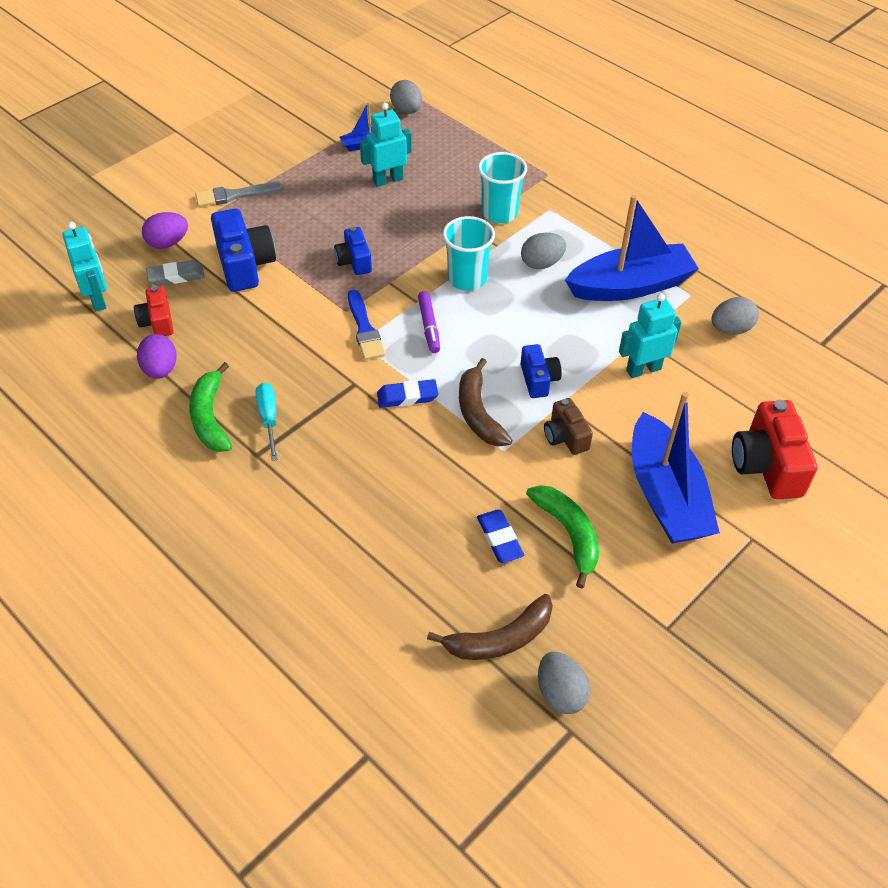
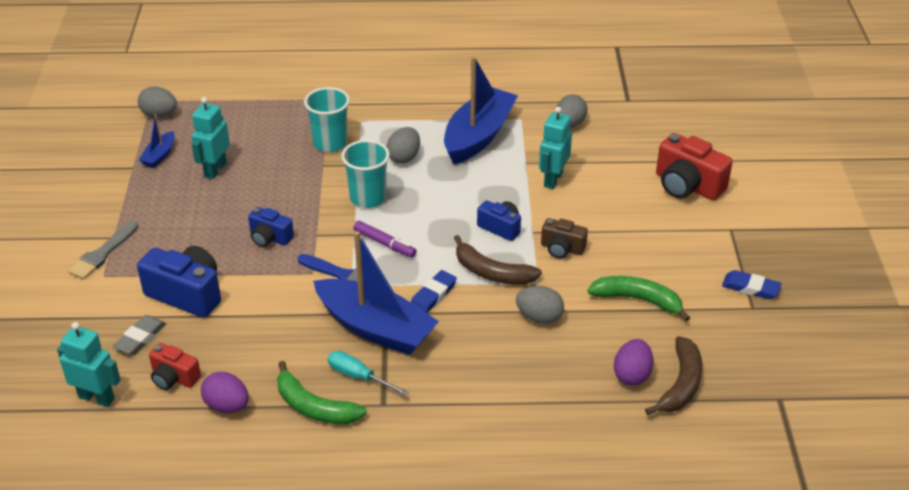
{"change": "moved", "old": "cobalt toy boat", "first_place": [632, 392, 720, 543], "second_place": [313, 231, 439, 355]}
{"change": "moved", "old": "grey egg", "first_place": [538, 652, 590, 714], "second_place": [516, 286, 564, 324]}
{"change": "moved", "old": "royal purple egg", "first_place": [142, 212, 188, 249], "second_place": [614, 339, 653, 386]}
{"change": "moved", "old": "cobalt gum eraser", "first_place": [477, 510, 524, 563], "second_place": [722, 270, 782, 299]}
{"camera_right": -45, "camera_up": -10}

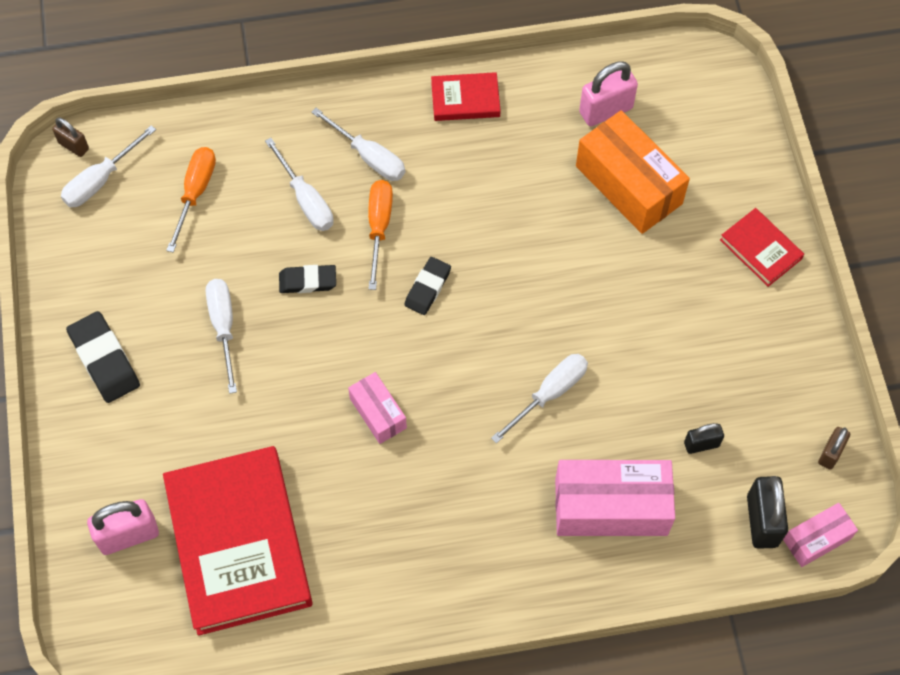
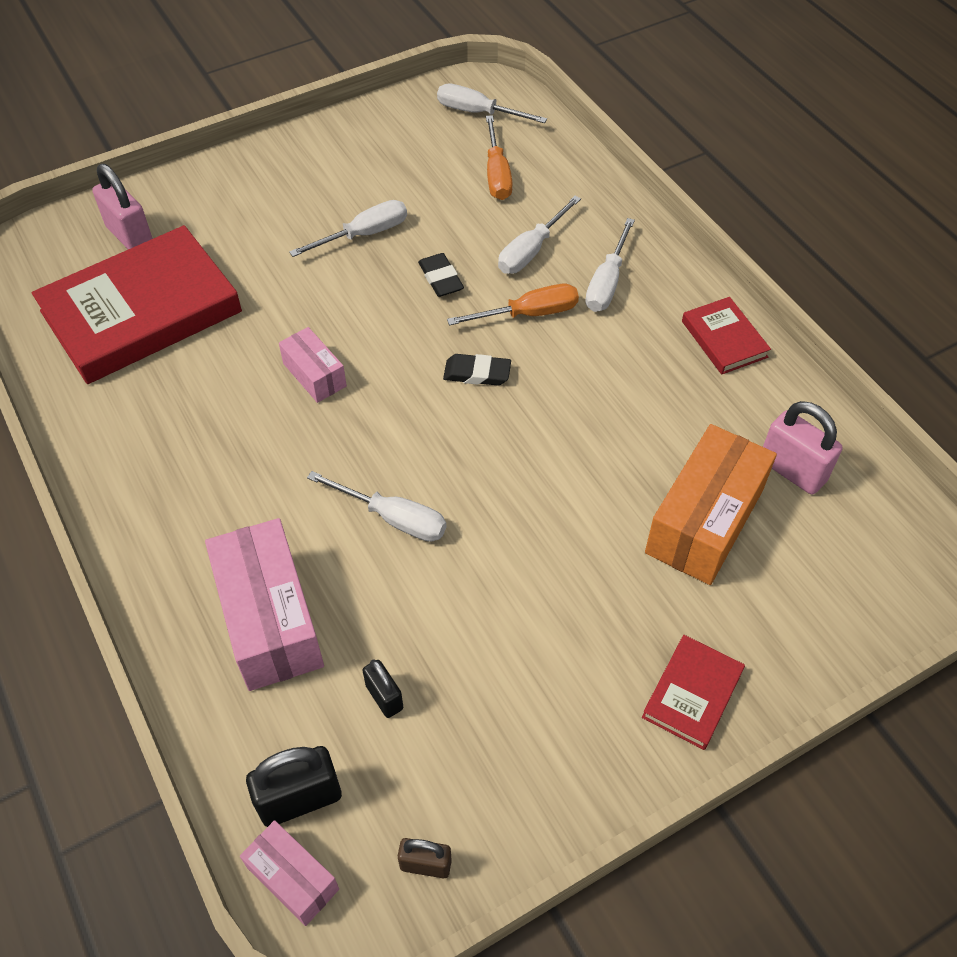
{"change": "turned", "old": "rose-pink parcel", "first_place": [348, 372, 407, 444], "second_place": [279, 327, 347, 403], "degrees": -75}
{"change": "turned", "old": "orange-coloured flat screwdriver", "first_place": [166, 147, 216, 253], "second_place": [486, 115, 513, 200], "degrees": 90}
{"change": "removed", "old": "dark brown padlock", "first_place": [52, 117, 89, 157]}
{"change": "removed", "old": "ebony gum eraser", "first_place": [66, 311, 140, 403]}
{"camera_right": 70, "camera_up": -10}

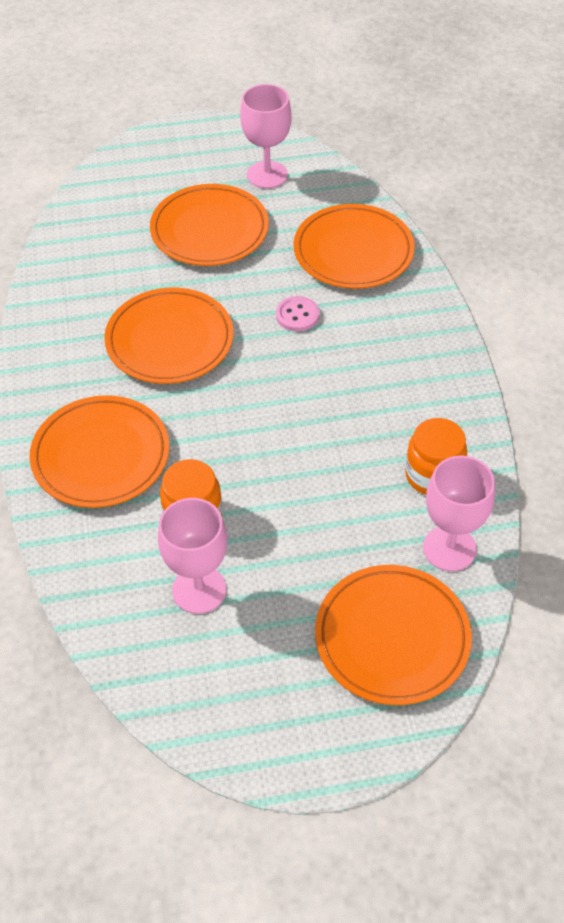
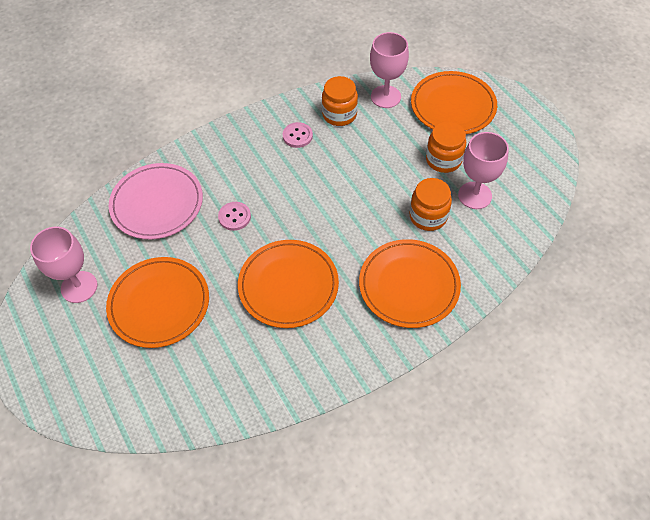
{"change": "recoloured", "old": "orange-coloured plate", "new": "rose-pink plate", "first_place": [293, 204, 415, 289], "second_place": [109, 163, 203, 239]}
{"change": "added", "new": "rose-pink sewing button", "second_place": [282, 122, 313, 148]}
{"change": "added", "new": "orange-coloured jam jar", "second_place": [426, 121, 466, 173]}
{"camera_right": -110, "camera_up": 5}

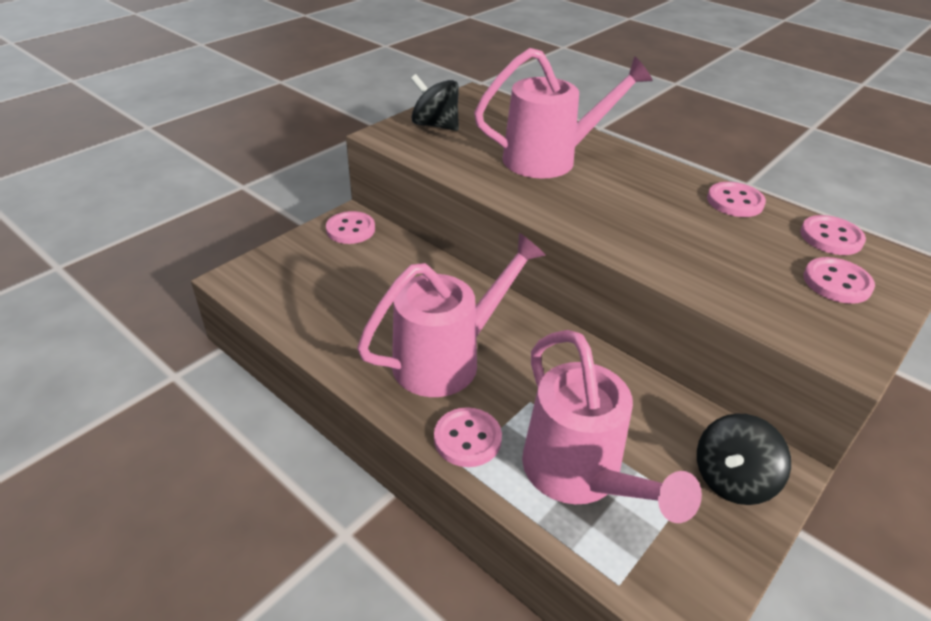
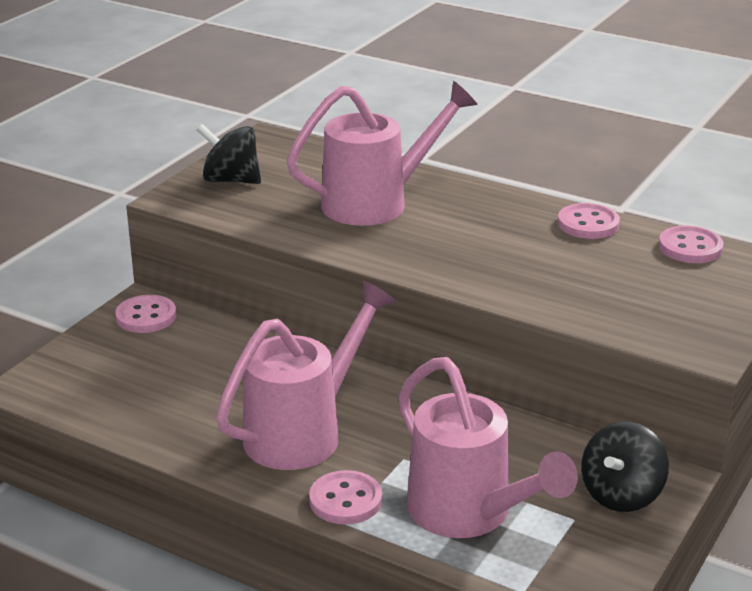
{"change": "removed", "old": "rose-pink sewing button", "first_place": [803, 257, 875, 304]}
{"camera_right": -10, "camera_up": -10}

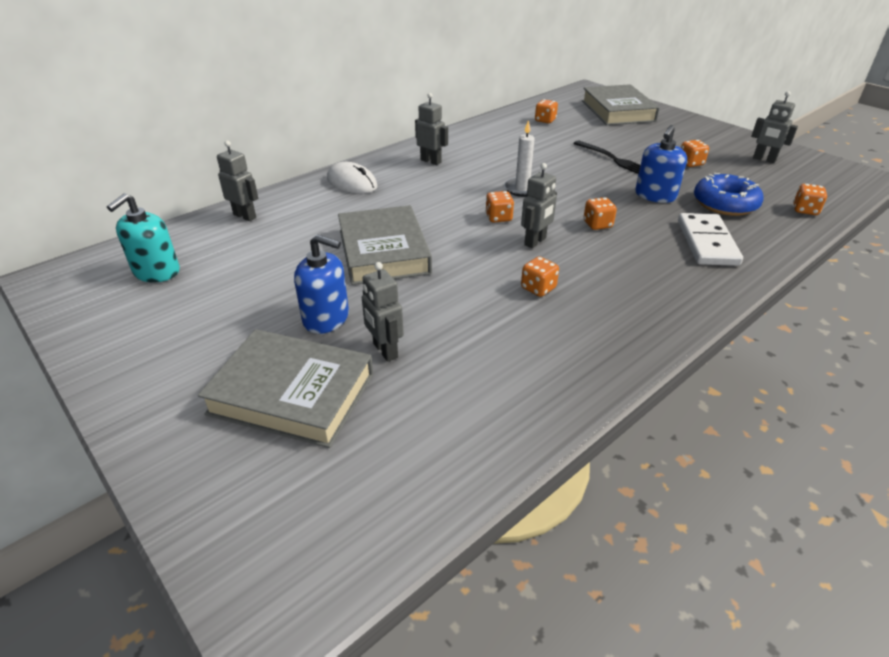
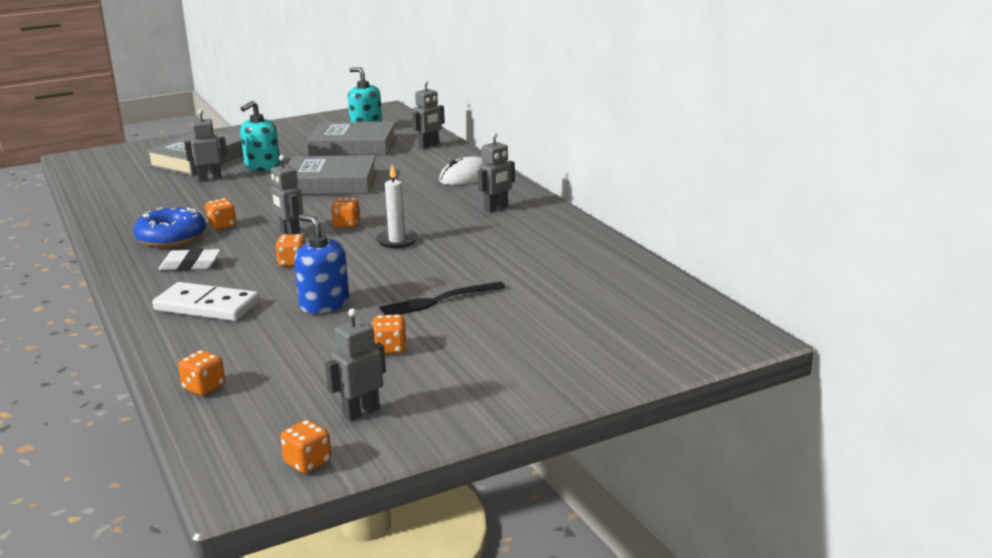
{"change": "moved", "old": "cobalt doughnut", "first_place": [694, 173, 764, 216], "second_place": [133, 207, 206, 248]}
{"change": "added", "new": "white gum eraser", "second_place": [158, 248, 221, 270]}
{"change": "recoloured", "old": "cobalt soap pump", "new": "turquoise soap pump", "first_place": [294, 234, 349, 334], "second_place": [240, 101, 280, 171]}
{"change": "moved", "old": "orange-coloured dice", "first_place": [535, 99, 558, 123], "second_place": [280, 420, 332, 474]}
{"change": "moved", "old": "grey hardback", "first_place": [582, 84, 660, 125], "second_place": [307, 122, 397, 155]}
{"camera_right": 105, "camera_up": -15}

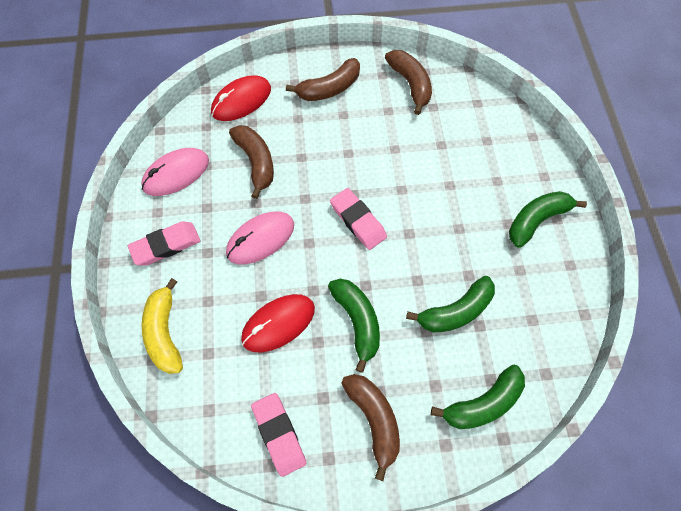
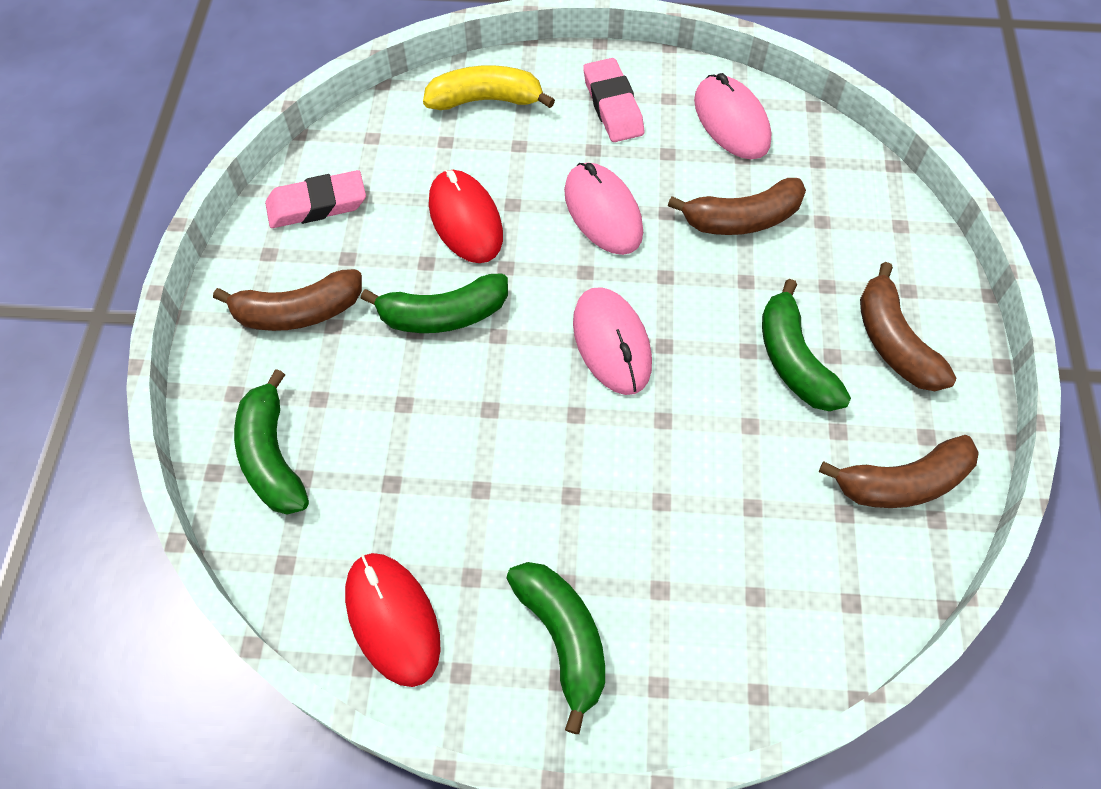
{"change": "moved", "old": "crimson computer mouse", "first_place": [211, 75, 271, 121], "second_place": [345, 553, 441, 687]}
{"change": "replaced", "old": "rose-pink gum eraser", "new": "rose-pink computer mouse", "first_place": [330, 188, 387, 250], "second_place": [573, 287, 652, 395]}
{"change": "moved", "old": "emerald banana", "first_place": [406, 276, 495, 332], "second_place": [762, 279, 851, 411]}
{"camera_right": 100, "camera_up": -5}

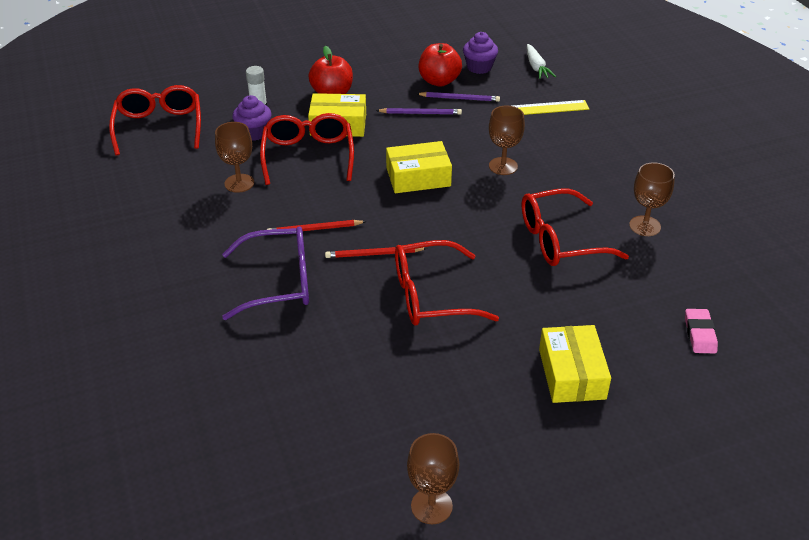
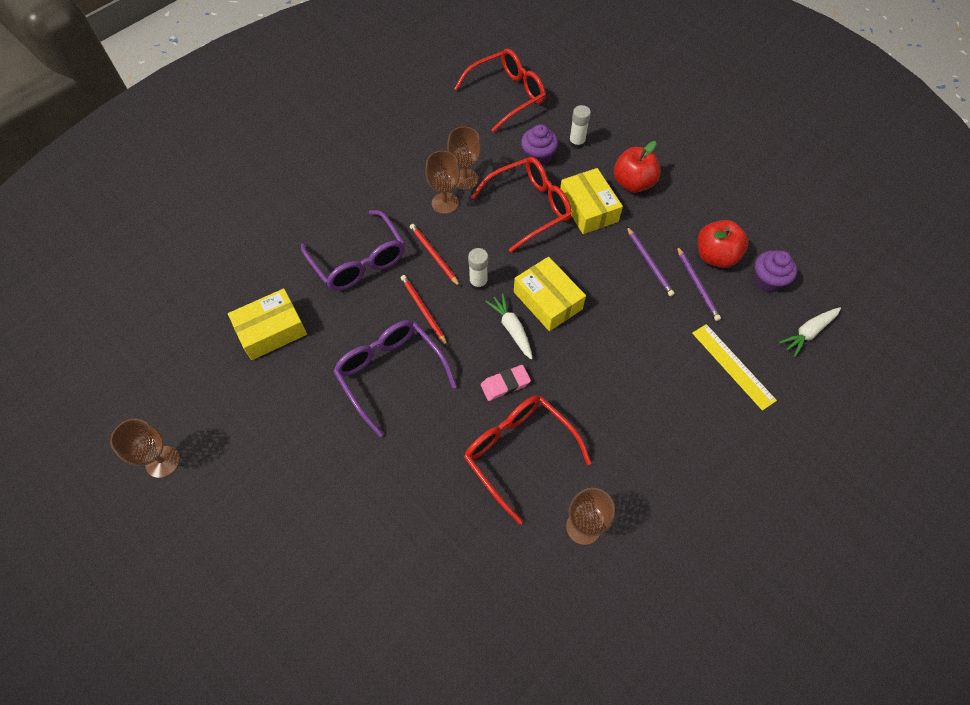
{"change": "moved", "old": "bright yellow parcel", "first_place": [539, 325, 611, 403], "second_place": [228, 288, 307, 360]}
{"change": "recoloured", "old": "crimson eyeglasses", "new": "royal purple eyeglasses", "first_place": [395, 240, 499, 326], "second_place": [333, 320, 457, 437]}
{"change": "moved", "old": "dark brown goblet", "first_place": [489, 106, 525, 175], "second_place": [425, 151, 460, 214]}
{"change": "added", "new": "white glue stick", "second_place": [468, 248, 488, 291]}
{"change": "moved", "old": "rose-pink gum eraser", "first_place": [685, 309, 718, 353], "second_place": [481, 365, 531, 401]}
{"change": "added", "new": "white toy carrot", "second_place": [485, 293, 533, 360]}
{"camera_right": 65, "camera_up": 20}

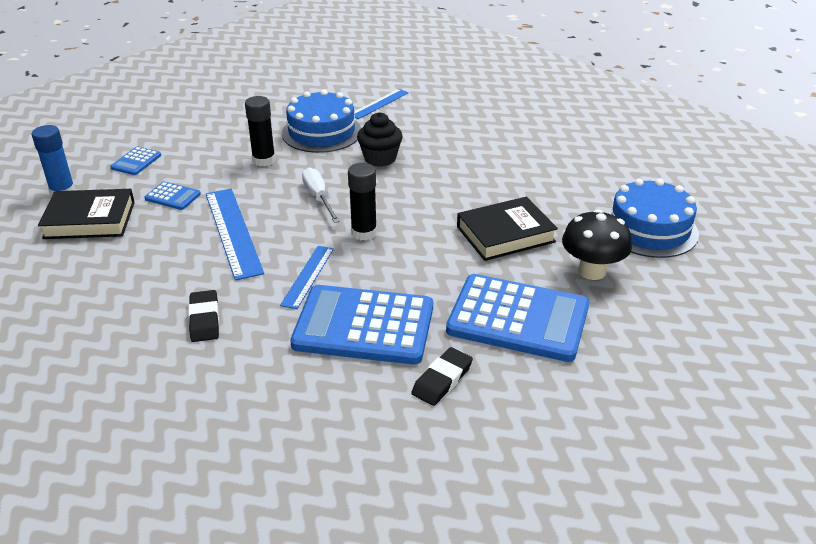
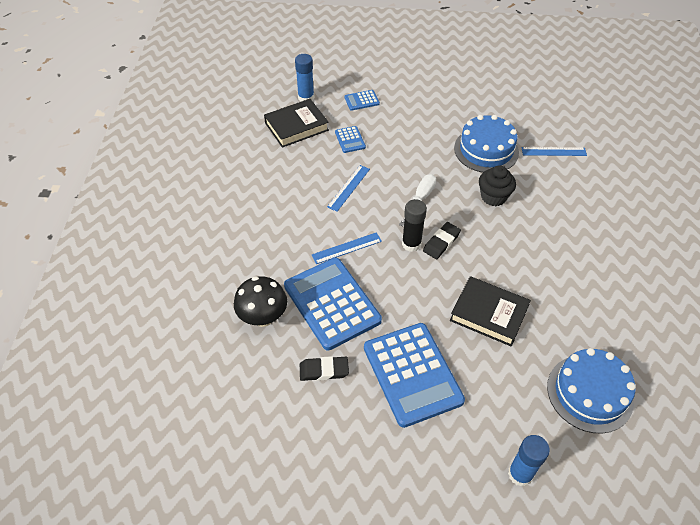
{"change": "moved", "old": "ebony toadstool", "first_place": [562, 209, 632, 280], "second_place": [234, 276, 287, 327]}
{"change": "turned", "old": "ebony hardback", "first_place": [38, 189, 135, 239], "second_place": [264, 99, 329, 148], "degrees": -75}
{"change": "resized", "old": "cobalt straightedge", "first_place": [206, 189, 264, 281], "second_place": [327, 165, 370, 212], "factor": 0.6}
{"change": "moved", "old": "ebony gum eraser", "first_place": [188, 290, 219, 342], "second_place": [423, 222, 461, 259]}
{"change": "added", "new": "cobalt glue stick", "second_place": [508, 435, 550, 487]}
{"change": "removed", "old": "ebony glue stick", "first_place": [245, 96, 276, 167]}
{"camera_right": 50, "camera_up": 15}

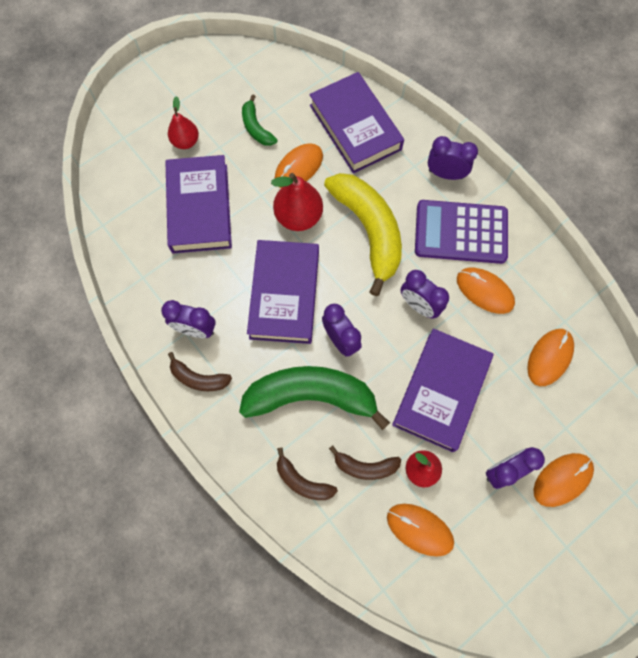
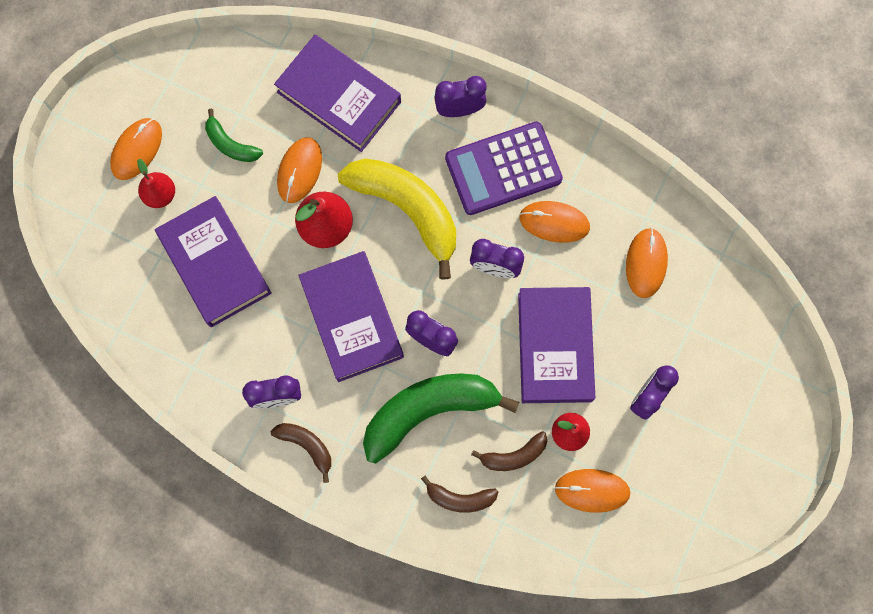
{"change": "moved", "old": "orange-coloured computer mouse", "first_place": [533, 453, 594, 507], "second_place": [110, 118, 162, 180]}
{"change": "turned", "old": "dark brown banana", "first_place": [168, 352, 232, 391], "second_place": [271, 423, 331, 483], "degrees": -135}
{"camera_right": -25, "camera_up": 5}

